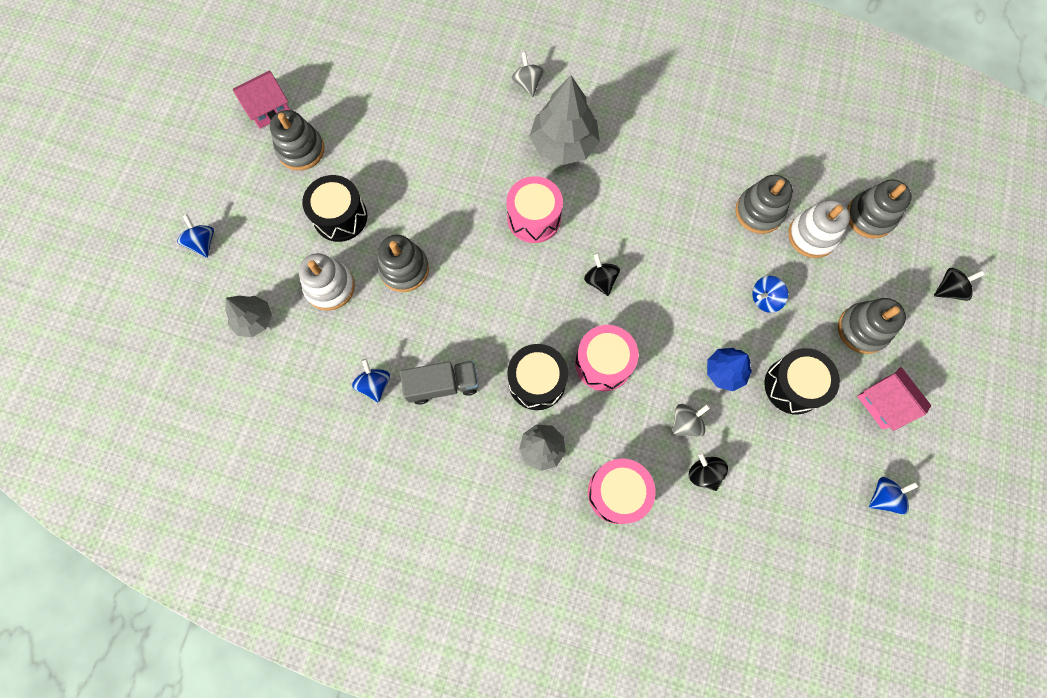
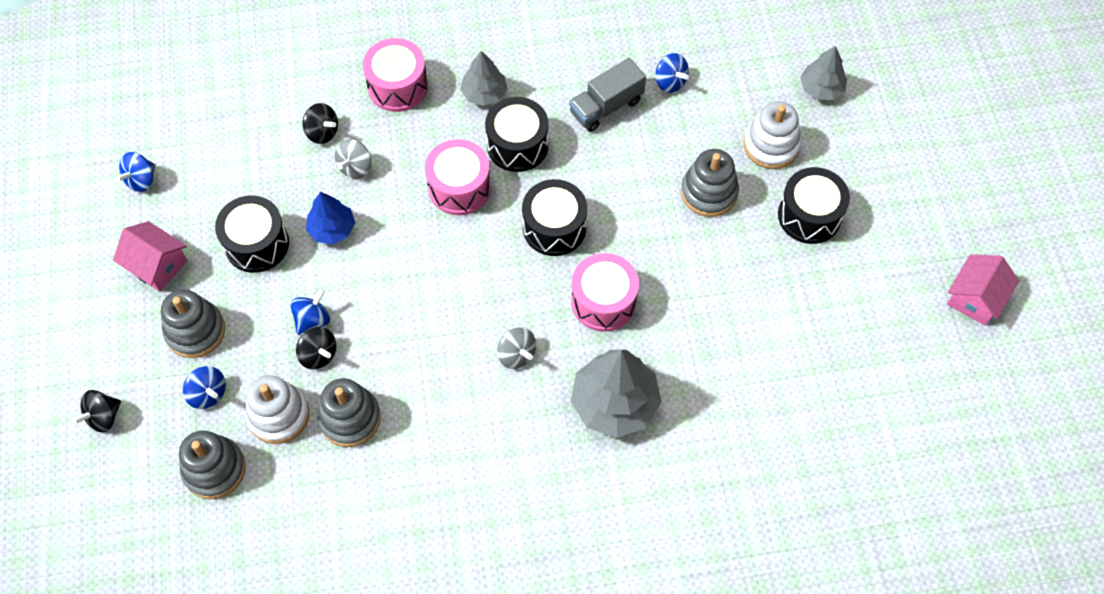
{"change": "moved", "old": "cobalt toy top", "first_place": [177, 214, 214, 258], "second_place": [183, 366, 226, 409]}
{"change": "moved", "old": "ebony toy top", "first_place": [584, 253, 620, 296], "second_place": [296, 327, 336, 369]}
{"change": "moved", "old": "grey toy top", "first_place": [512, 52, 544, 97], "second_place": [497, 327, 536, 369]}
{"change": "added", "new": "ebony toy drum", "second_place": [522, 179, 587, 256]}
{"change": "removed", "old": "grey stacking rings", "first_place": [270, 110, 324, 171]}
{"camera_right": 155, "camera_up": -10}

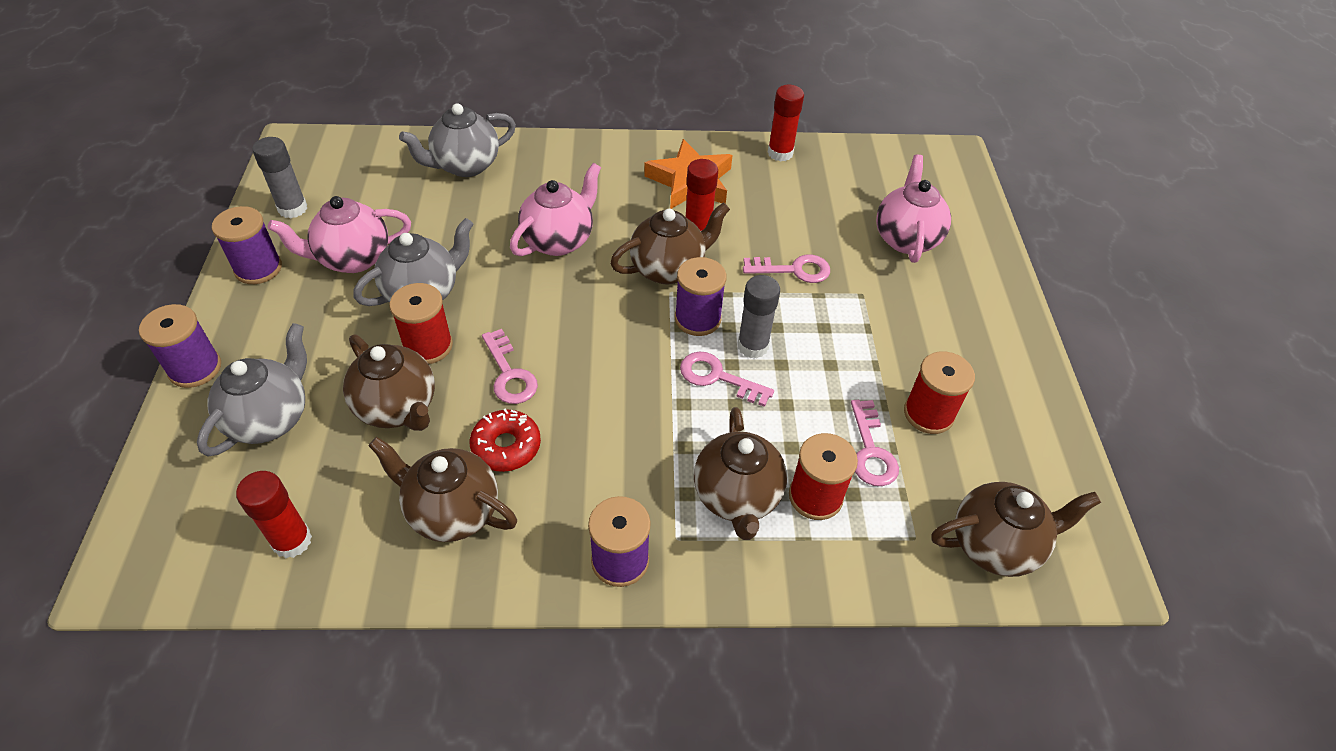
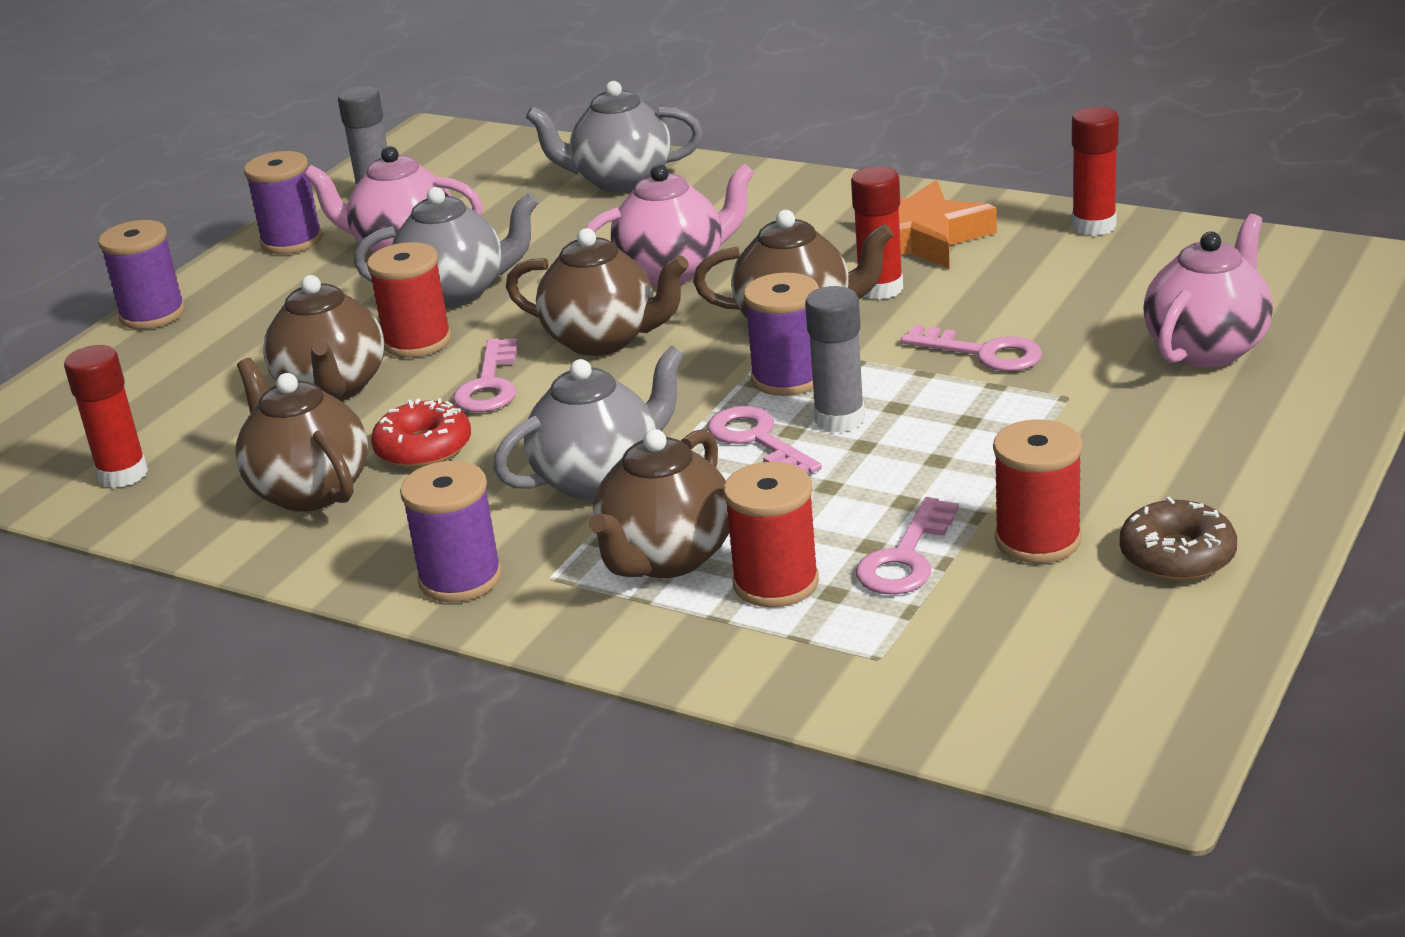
{"change": "moved", "old": "grey tea pot", "first_place": [197, 323, 307, 456], "second_place": [493, 345, 685, 500]}
{"change": "moved", "old": "dark brown tea pot", "first_place": [931, 482, 1101, 577], "second_place": [506, 228, 689, 356]}
{"change": "added", "new": "dark brown doughnut", "second_place": [1120, 497, 1237, 581]}
{"camera_right": 35, "camera_up": -20}

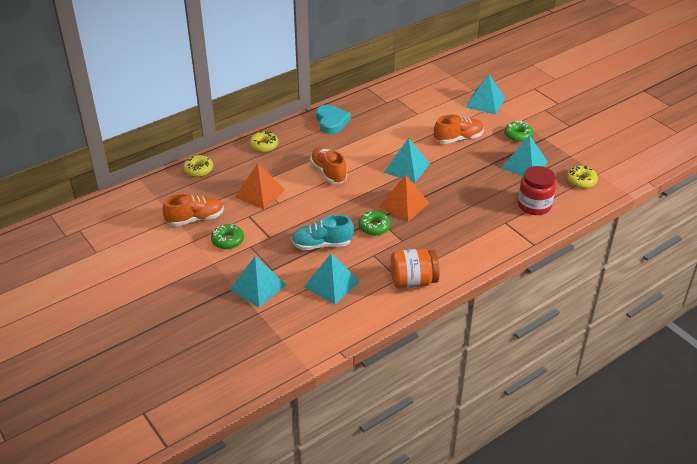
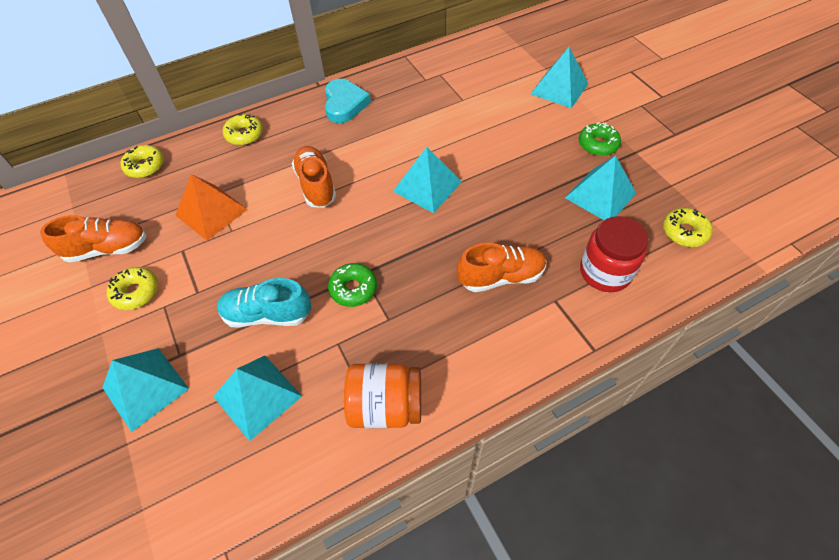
{"change": "recoloured", "old": "emerald doughnut", "new": "bright yellow doughnut", "first_place": [211, 224, 244, 249], "second_place": [107, 267, 158, 310]}
{"change": "moved", "old": "orange-coloured shoe", "first_place": [434, 114, 484, 144], "second_place": [457, 243, 546, 292]}
{"change": "removed", "old": "orange-coloured pyramid", "first_place": [379, 175, 429, 222]}
{"camera_right": 10, "camera_up": 15}

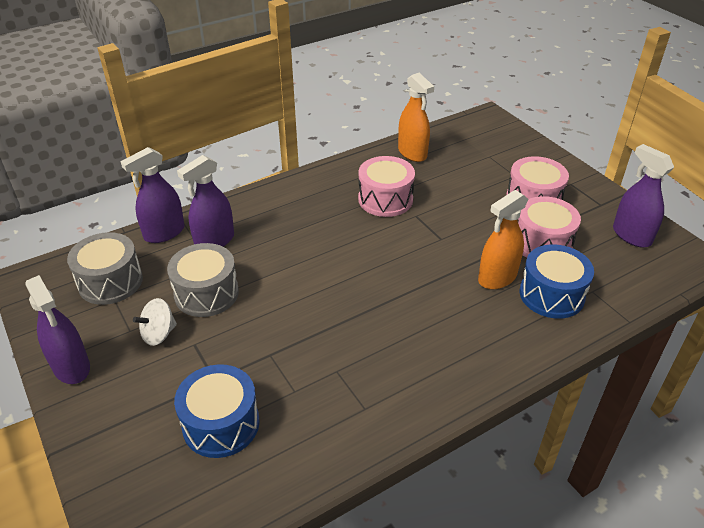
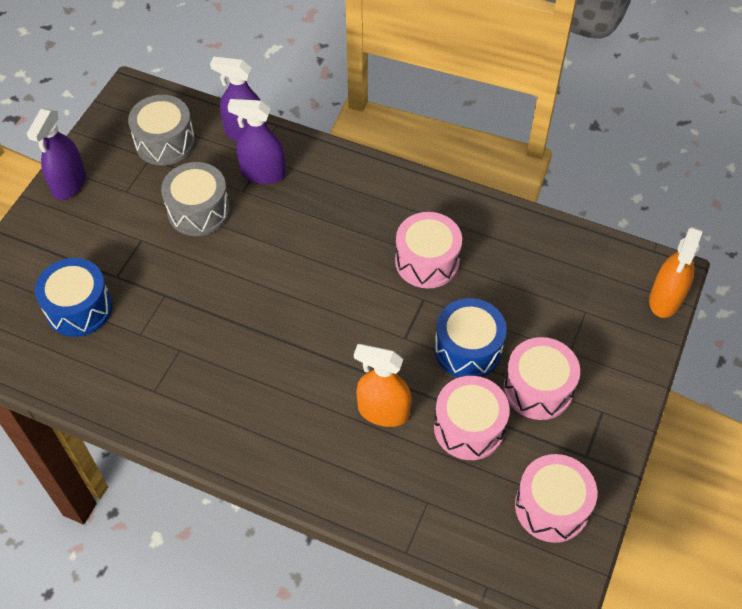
{"change": "moved", "old": "cobalt toy drum", "first_place": [520, 244, 594, 319], "second_place": [434, 298, 507, 377]}
{"change": "replaced", "old": "royal purple spray bottle", "new": "rose-pink toy drum", "first_place": [613, 144, 674, 248], "second_place": [515, 454, 597, 543]}
{"change": "moved", "old": "orange-coloured spray bottle", "first_place": [398, 73, 434, 162], "second_place": [649, 227, 703, 318]}
{"change": "removed", "old": "white toy top", "first_place": [133, 298, 177, 346]}
{"camera_right": 55, "camera_up": 15}

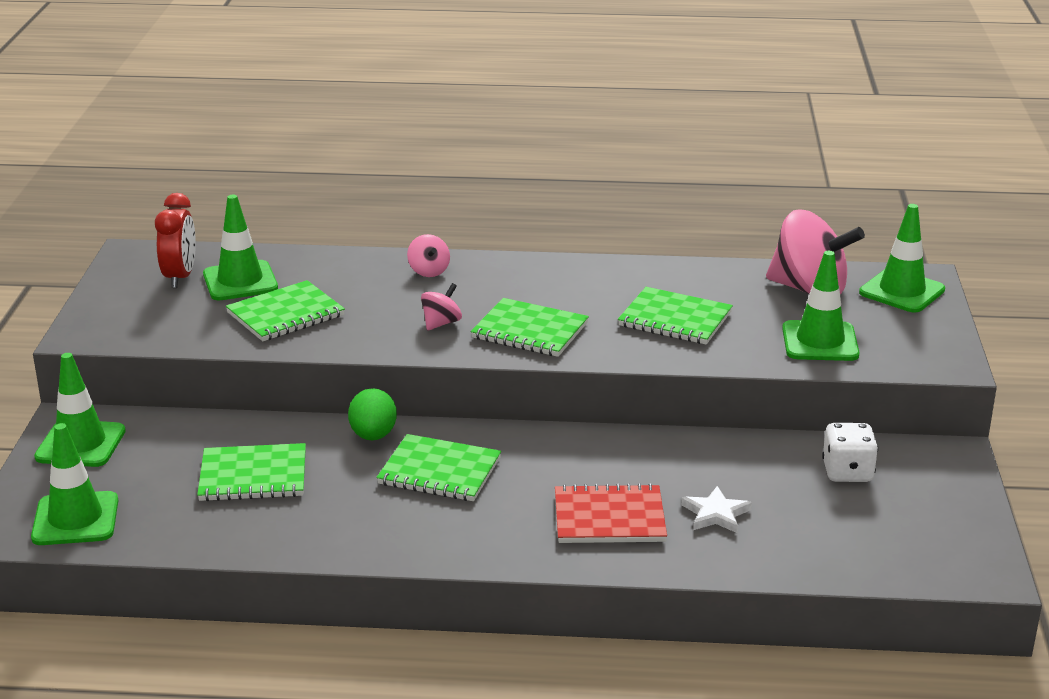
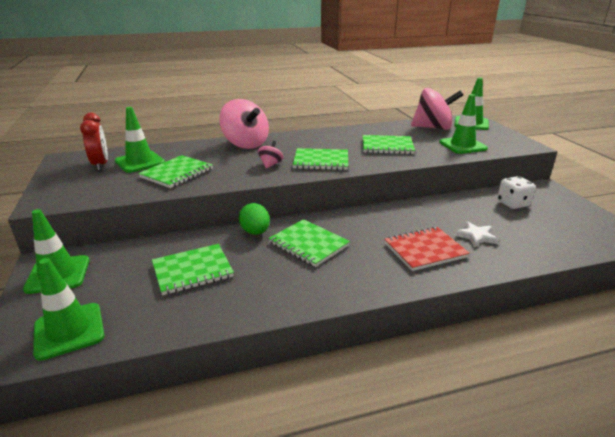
{"change": "resized", "old": "rose-pink toy top", "first_place": [407, 234, 450, 277], "second_place": [219, 99, 269, 149], "factor": 2.17}
{"change": "turned", "old": "emerald notepad", "first_place": [376, 434, 501, 501], "second_place": [268, 219, 350, 267], "degrees": 45}
{"camera_right": -20, "camera_up": 0}

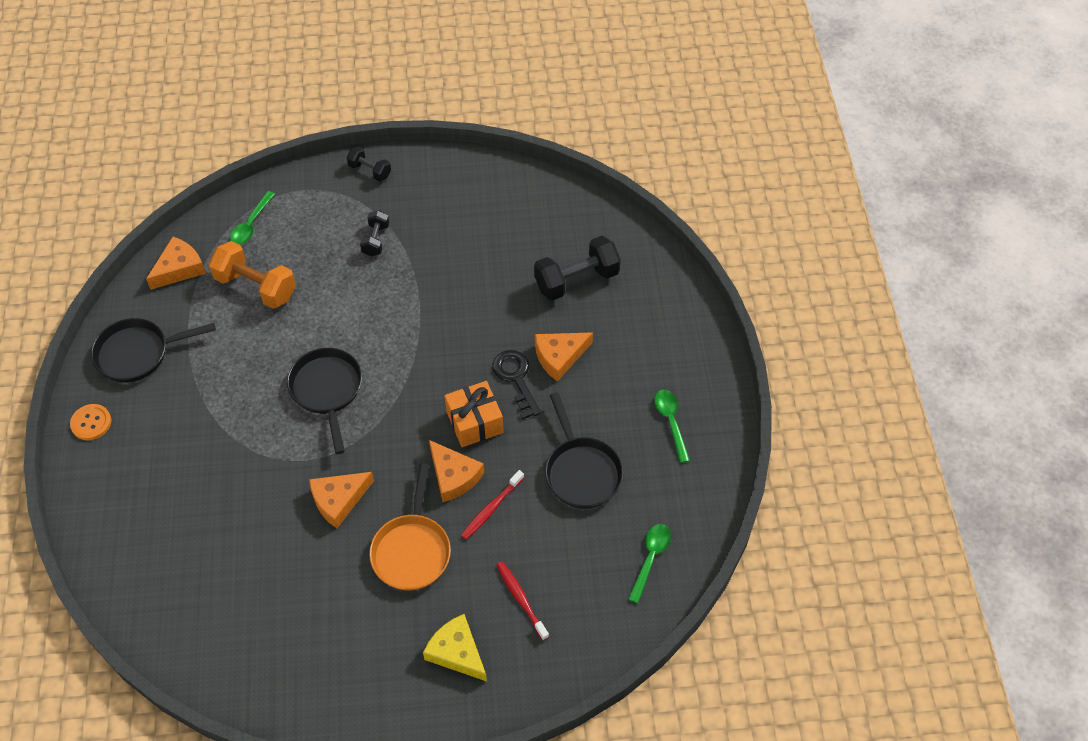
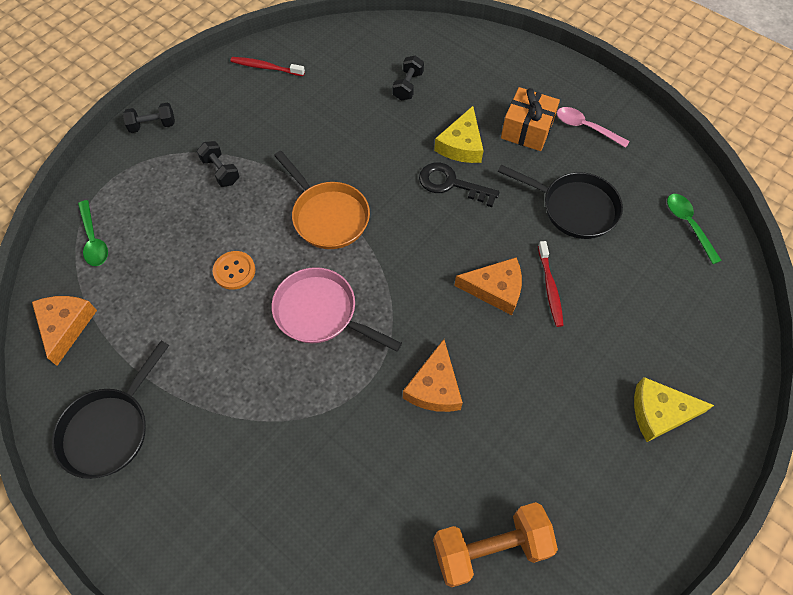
{"change": "moved", "old": "orange-coloured sewing button", "first_place": [70, 404, 111, 441], "second_place": [213, 251, 256, 290]}
{"change": "moved", "old": "crimson dental brush", "first_place": [496, 561, 549, 641], "second_place": [230, 57, 305, 76]}
{"change": "recoloured", "old": "ebony pan", "new": "rose-pink pan", "first_place": [287, 348, 362, 454], "second_place": [272, 267, 402, 352]}
{"change": "moved", "old": "orange-coloured pan", "first_place": [369, 463, 451, 590], "second_place": [274, 151, 370, 249]}
{"change": "resized", "old": "ebony hand weight", "first_place": [534, 236, 621, 301], "second_place": [392, 56, 424, 101], "factor": 0.56}
{"change": "moved", "old": "orange-coloured hand weight", "first_place": [208, 241, 296, 309], "second_place": [433, 502, 558, 588]}
{"change": "recoloured", "old": "orange-coloured cheese wedge", "new": "bright yellow cheese wedge", "first_place": [535, 332, 593, 382], "second_place": [434, 106, 484, 163]}
{"change": "moved", "old": "orange-coloured wrapped gift", "first_place": [444, 381, 504, 447], "second_place": [501, 87, 560, 151]}
{"change": "recoloured", "old": "emerald tablespoon", "new": "rose-pink tablespoon", "first_place": [655, 390, 690, 463], "second_place": [557, 107, 630, 148]}
{"camera_right": -45, "camera_up": 5}

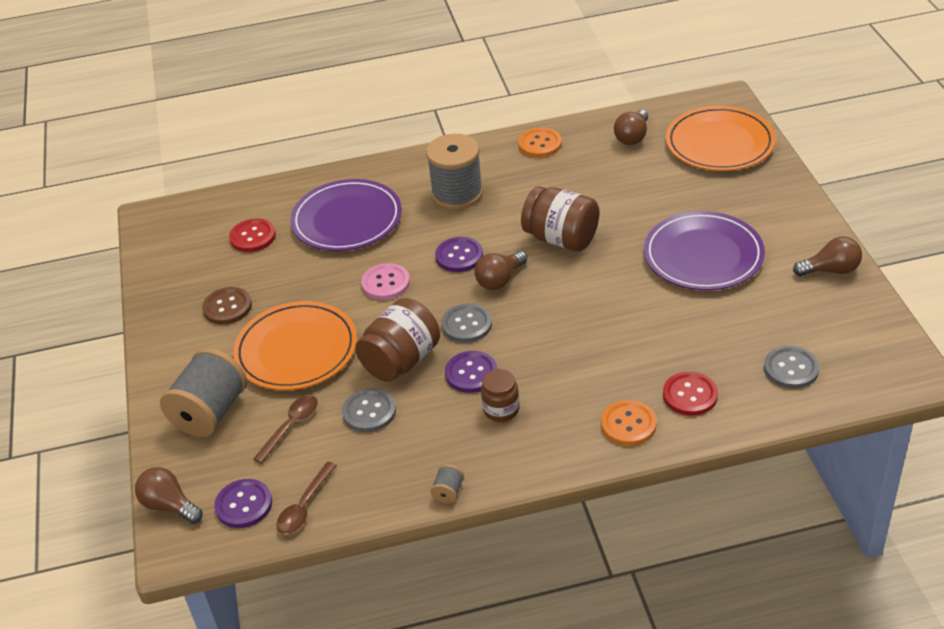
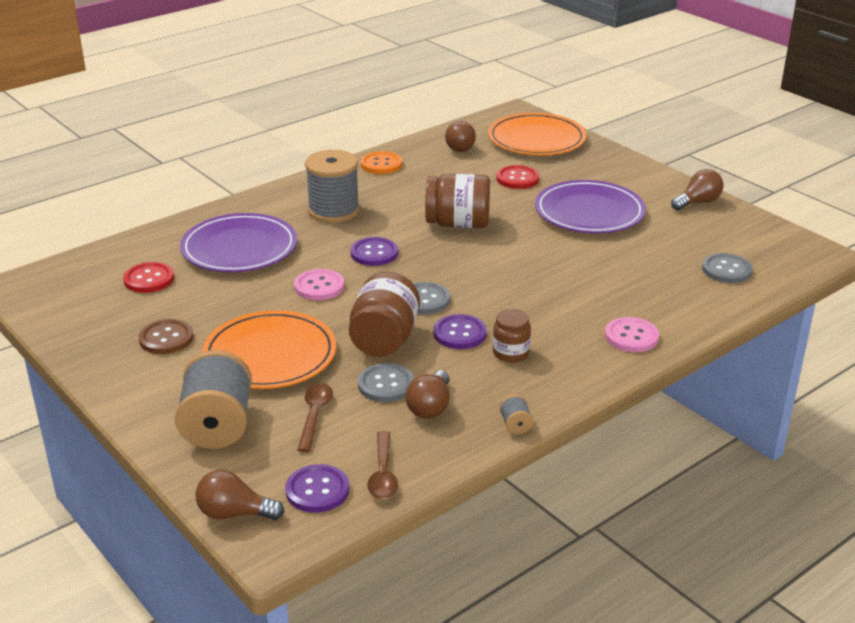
{"change": "moved", "old": "dark brown lightbulb", "first_place": [474, 251, 527, 290], "second_place": [406, 370, 450, 419]}
{"change": "moved", "old": "crimson sewing button", "first_place": [663, 371, 718, 416], "second_place": [496, 165, 539, 189]}
{"change": "recoloured", "old": "orange-coloured sewing button", "new": "rose-pink sewing button", "first_place": [601, 400, 657, 446], "second_place": [605, 317, 659, 352]}
{"camera_right": -30, "camera_up": -10}

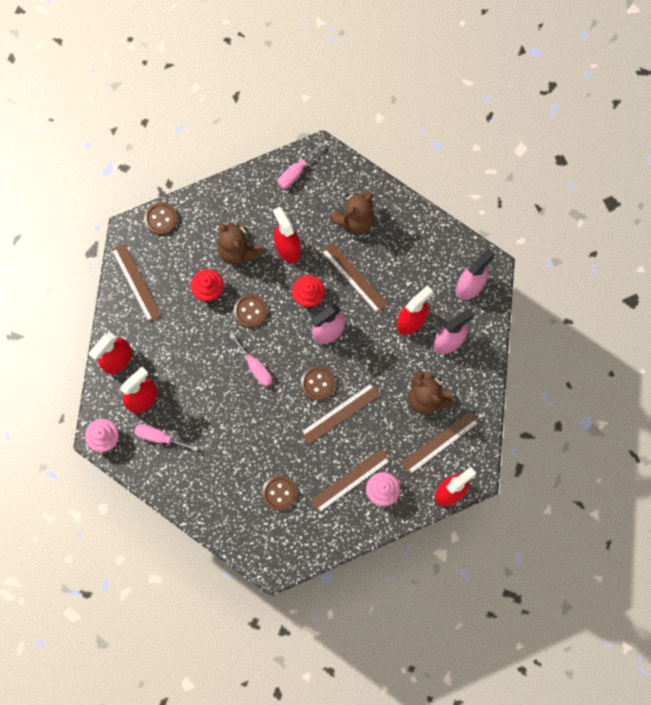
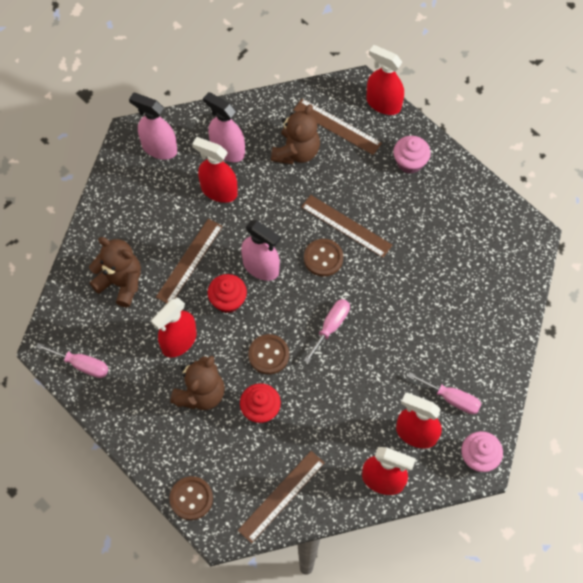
{"change": "turned", "old": "rose-pink flat screwdriver", "first_place": [134, 424, 198, 451], "second_place": [407, 372, 482, 414], "degrees": -60}
{"change": "removed", "old": "dark brown sewing button", "first_place": [262, 475, 297, 511]}
{"change": "removed", "old": "dark brown straightedge", "first_place": [310, 449, 391, 513]}
{"camera_right": -110, "camera_up": -10}

